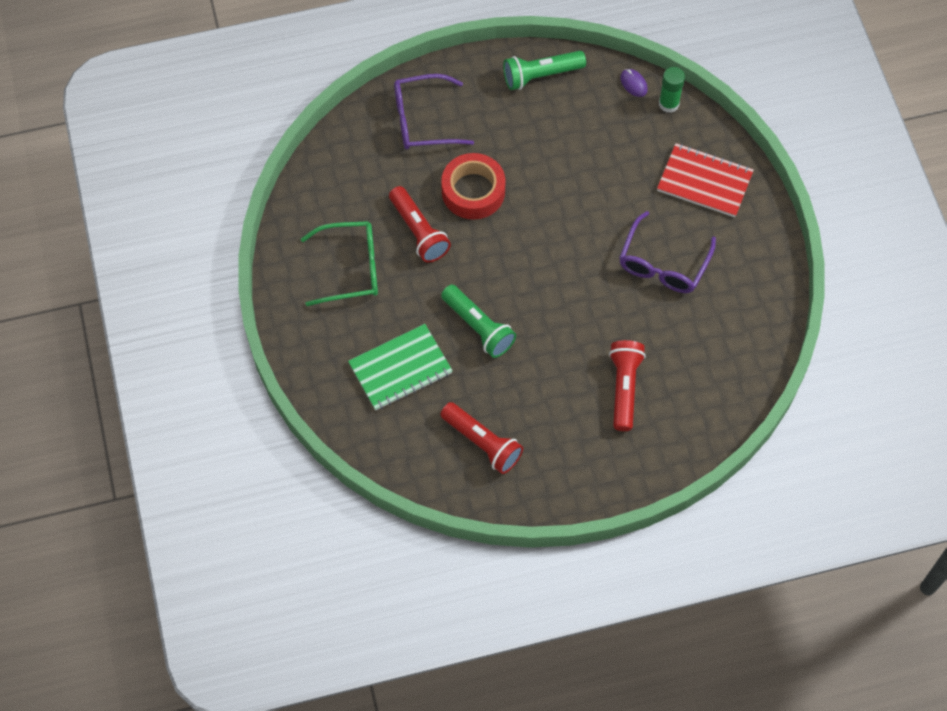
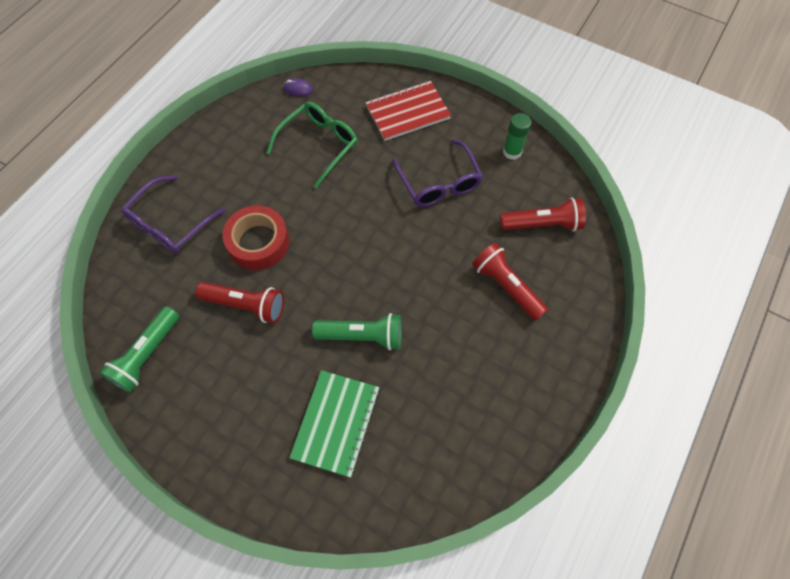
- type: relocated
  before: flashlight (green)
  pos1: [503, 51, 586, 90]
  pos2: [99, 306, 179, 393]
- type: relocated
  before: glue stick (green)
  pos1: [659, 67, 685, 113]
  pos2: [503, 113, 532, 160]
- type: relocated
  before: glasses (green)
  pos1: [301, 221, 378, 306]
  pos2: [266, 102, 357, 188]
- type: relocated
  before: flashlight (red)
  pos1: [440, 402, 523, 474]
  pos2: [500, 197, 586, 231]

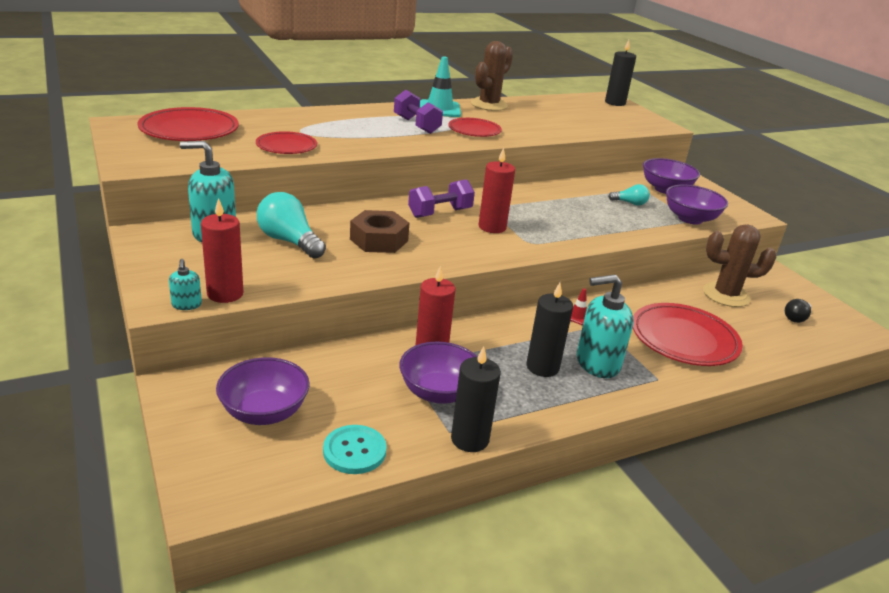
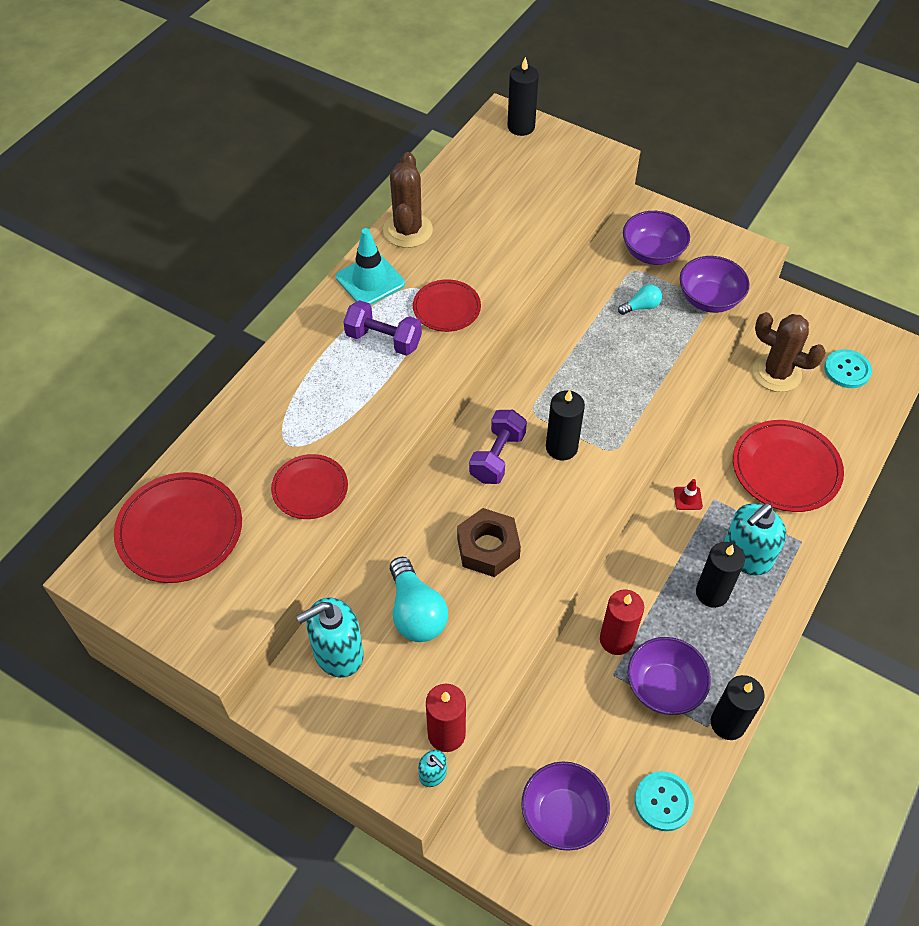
- type: colour
  before: candle (red)
  after: candle (black)
  pos1: [479, 148, 515, 233]
  pos2: [546, 390, 585, 460]
- type: spun
  before: light bulb (turquoise)
  pos1: [257, 192, 326, 259]
  pos2: [390, 557, 448, 642]
  turn: -120
- type: spun
  before: cactus (brown)
  pos1: [703, 224, 776, 307]
  pos2: [753, 312, 826, 392]
  turn: 60
- type: exchanged
  before: light bulb (black)
  after: button (turquoise)
  pos1: [785, 299, 811, 323]
  pos2: [824, 349, 872, 388]

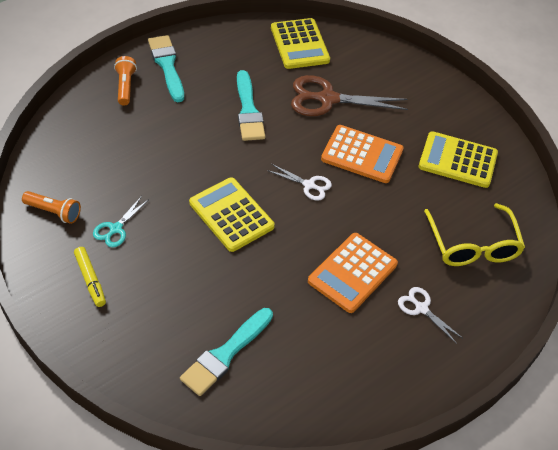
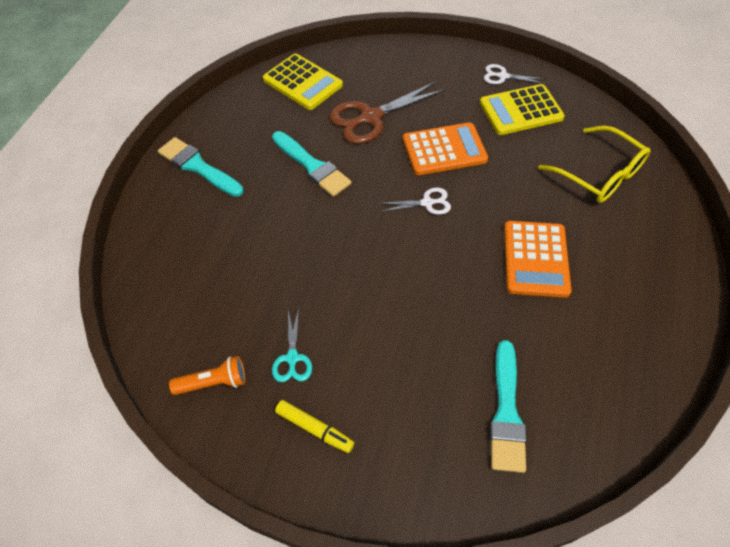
- type: missing
  before: flashlight (orange)
  pos1: [114, 56, 137, 105]
- type: missing
  before: calculator (yellow)
  pos1: [189, 177, 275, 252]
- type: relocated
  before: scissors (white)
  pos1: [398, 287, 463, 344]
  pos2: [484, 64, 546, 84]

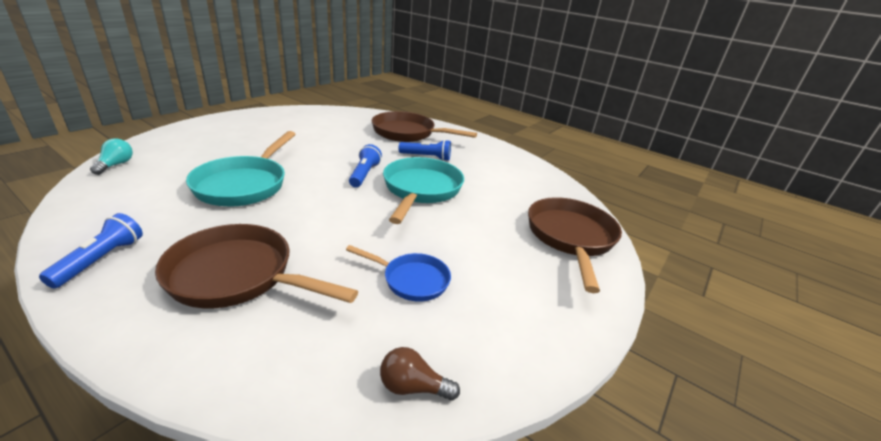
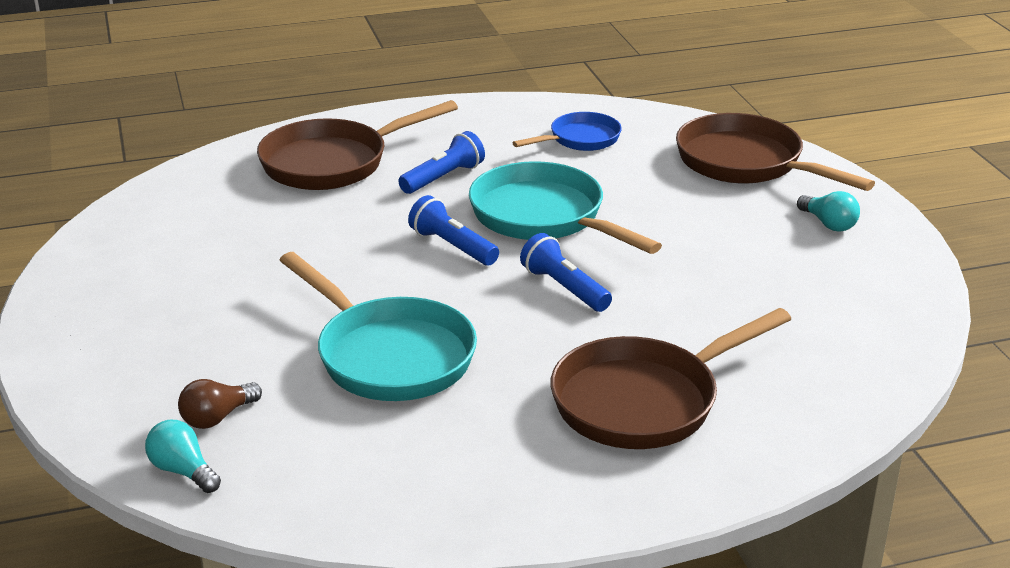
- type: relocated
  before: flashlight (blue)
  pos1: [39, 213, 143, 288]
  pos2: [520, 233, 612, 312]
- type: relocated
  before: pan (blue)
  pos1: [346, 245, 451, 302]
  pos2: [512, 112, 622, 151]
- type: relocated
  before: light bulb (brown)
  pos1: [380, 347, 460, 400]
  pos2: [178, 379, 262, 429]
- type: appeared
  after: light bulb (turquoise)
  pos2: [797, 191, 860, 232]

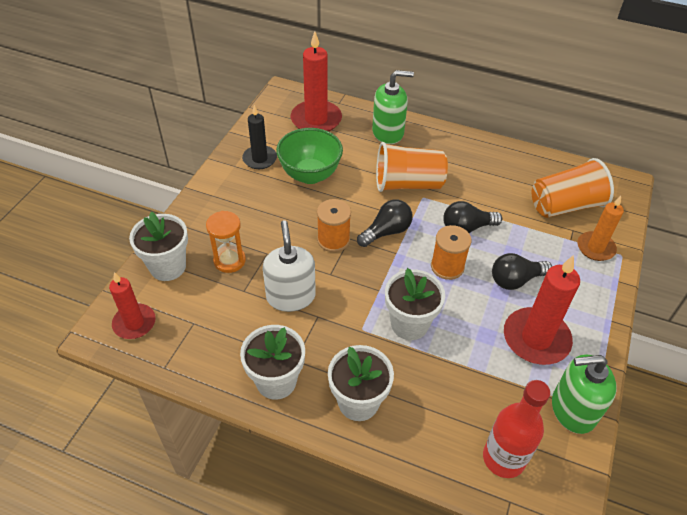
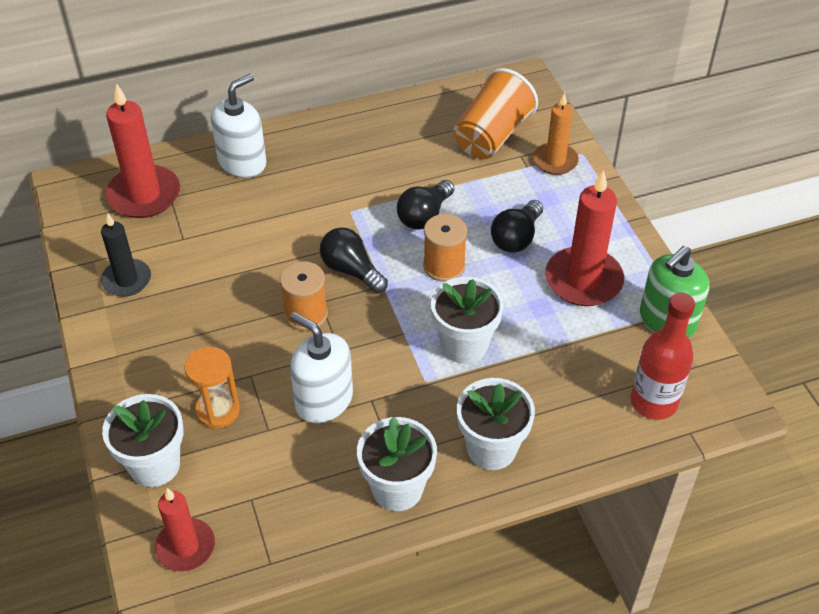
- type: colour
  before: soap dispenser (green)
  after: soap dispenser (white)
  pos1: [372, 70, 414, 144]
  pos2: [211, 74, 267, 178]
- type: missing
  before: bowl (green)
  pos1: [276, 128, 343, 184]
- type: missing
  before: cup (orange)
  pos1: [376, 142, 448, 192]
- type: spun
  before: light bulb (black)
  pos1: [357, 200, 413, 247]
  pos2: [320, 227, 388, 293]
  turn: -60

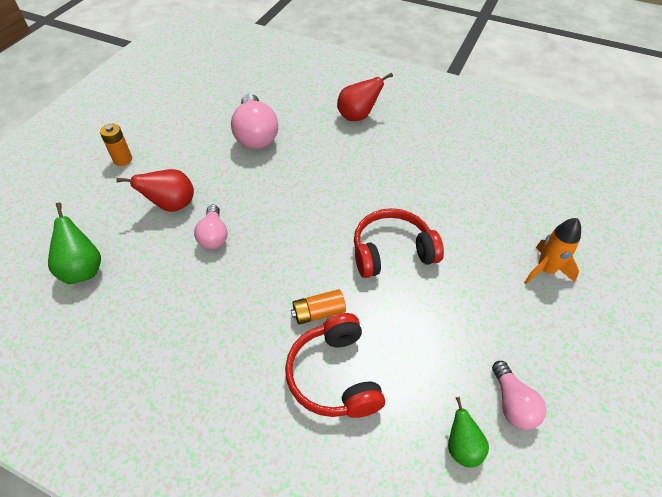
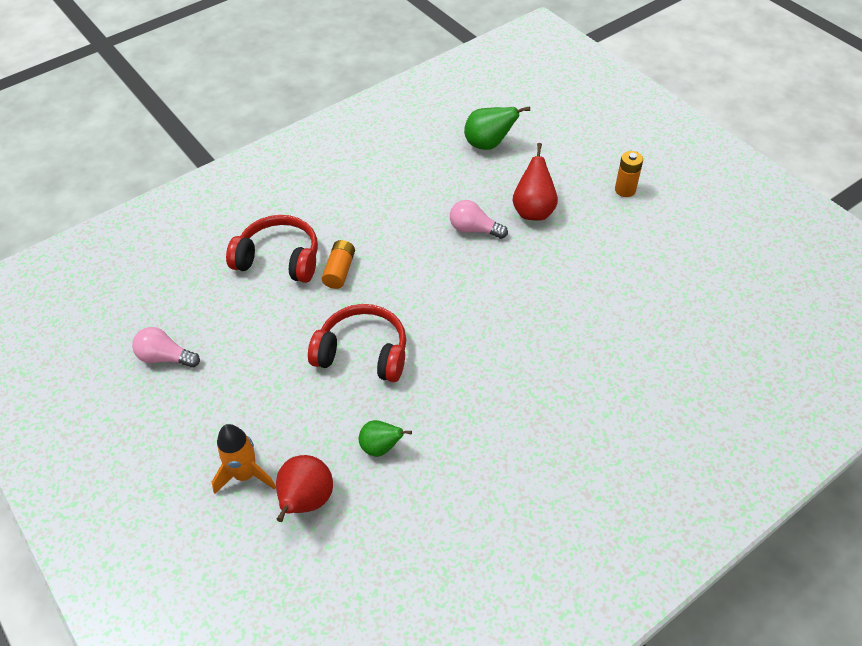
- type: relocated
  before: pear (red)
  pos1: [337, 73, 393, 121]
  pos2: [276, 455, 333, 522]
- type: missing
  before: light bulb (pink)
  pos1: [231, 94, 278, 149]
- type: spun
  before: headphones (red)
  pos1: [354, 208, 444, 278]
  pos2: [308, 304, 406, 382]
  turn: -90
- type: relocated
  before: pear (green)
  pos1: [448, 397, 489, 468]
  pos2: [359, 420, 412, 457]

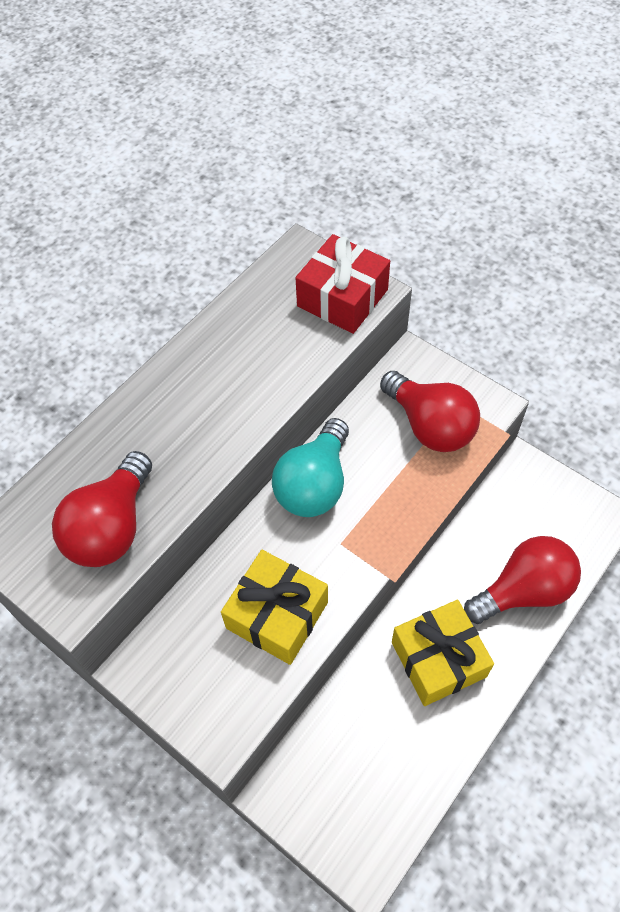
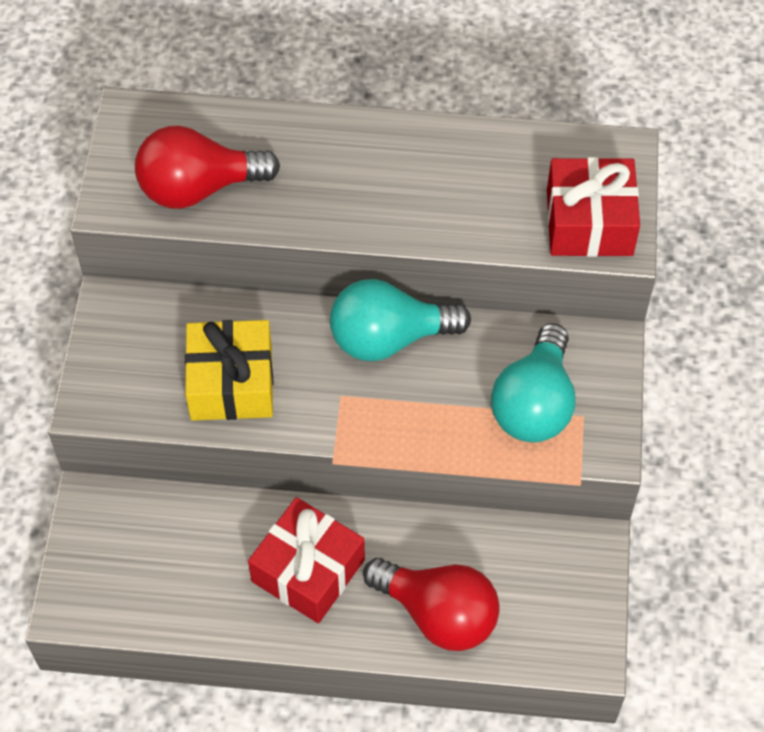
- type: colour
  before: light bulb (red)
  after: light bulb (turquoise)
  pos1: [380, 371, 480, 452]
  pos2: [491, 323, 576, 442]
- type: colour
  before: gift (yellow)
  after: gift (red)
  pos1: [392, 600, 494, 706]
  pos2: [248, 497, 365, 623]

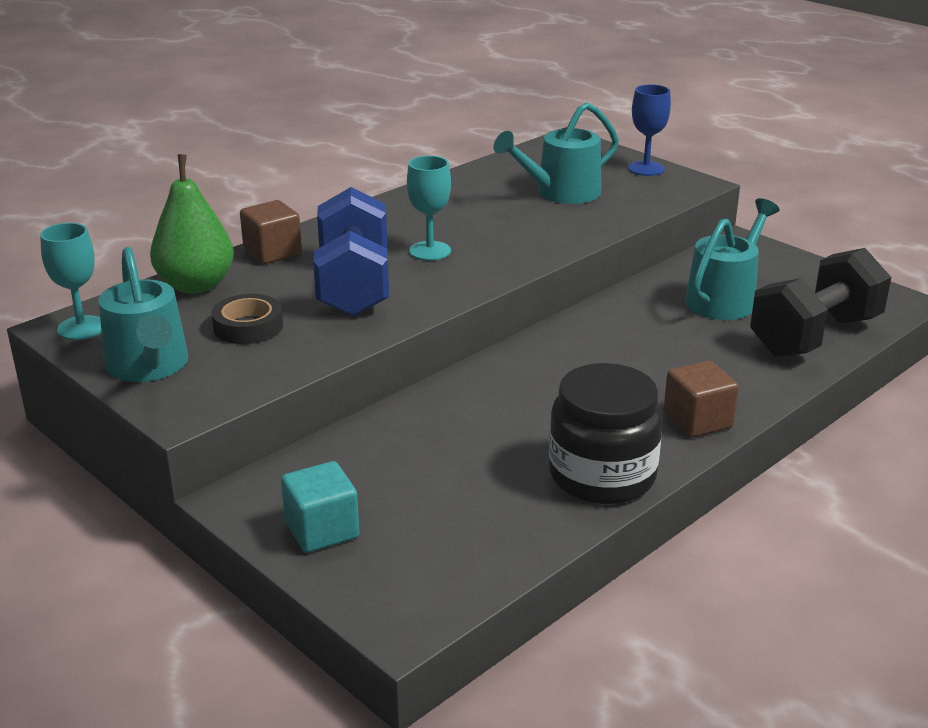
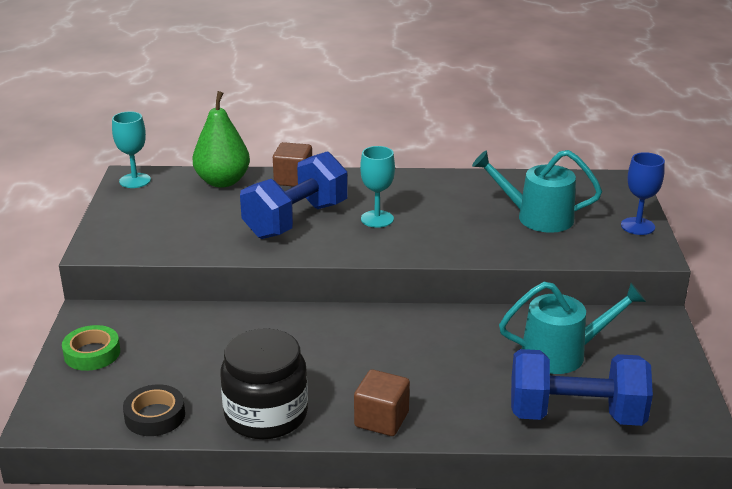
- type: missing
  before: watering can (turquoise)
  pos1: [99, 247, 189, 382]
- type: colour
  before: dumbbell (black)
  after: dumbbell (blue)
  pos1: [750, 248, 891, 357]
  pos2: [511, 349, 653, 426]
- type: relocated
  before: tape (black)
  pos1: [212, 294, 283, 344]
  pos2: [123, 384, 185, 436]
- type: exchanged
  before: cube (turquoise)
  after: tape (green)
  pos1: [281, 461, 359, 553]
  pos2: [62, 325, 120, 371]

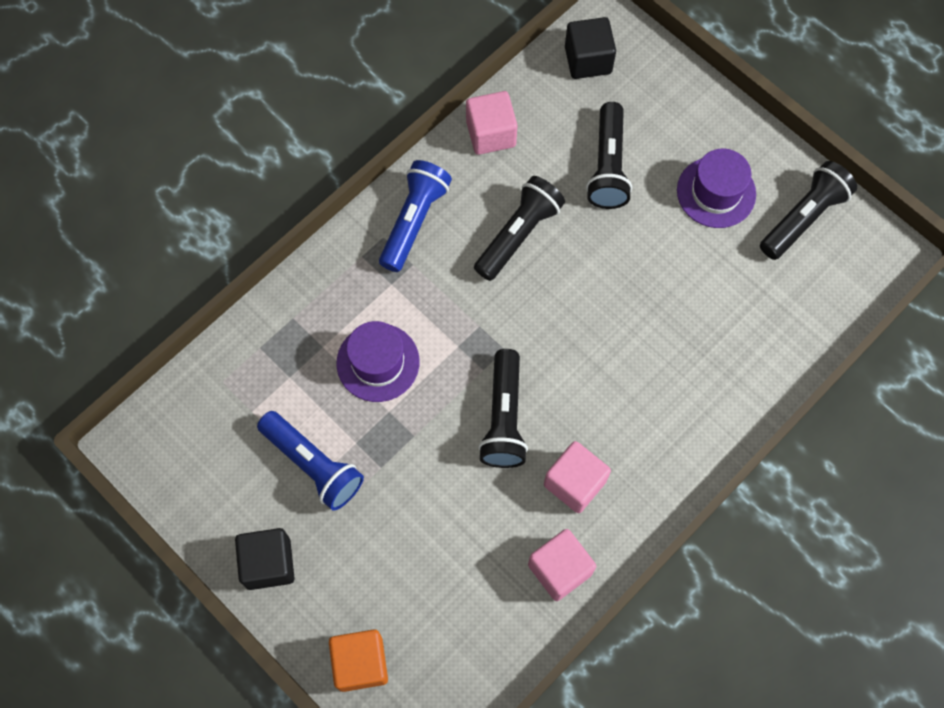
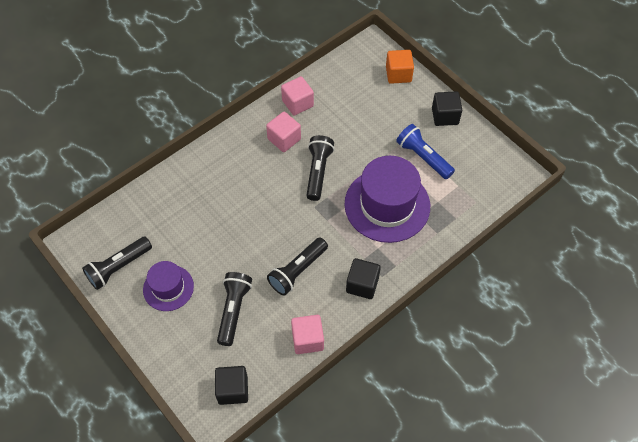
- type: exchanged
  before: flashlight (blue)
  after: cube (black)
  pos1: [379, 160, 452, 272]
  pos2: [346, 258, 381, 299]
- type: size
  before: hat (purple)
  pos1: [336, 321, 420, 402]
  pos2: [344, 156, 430, 243]
  scale: 1.79

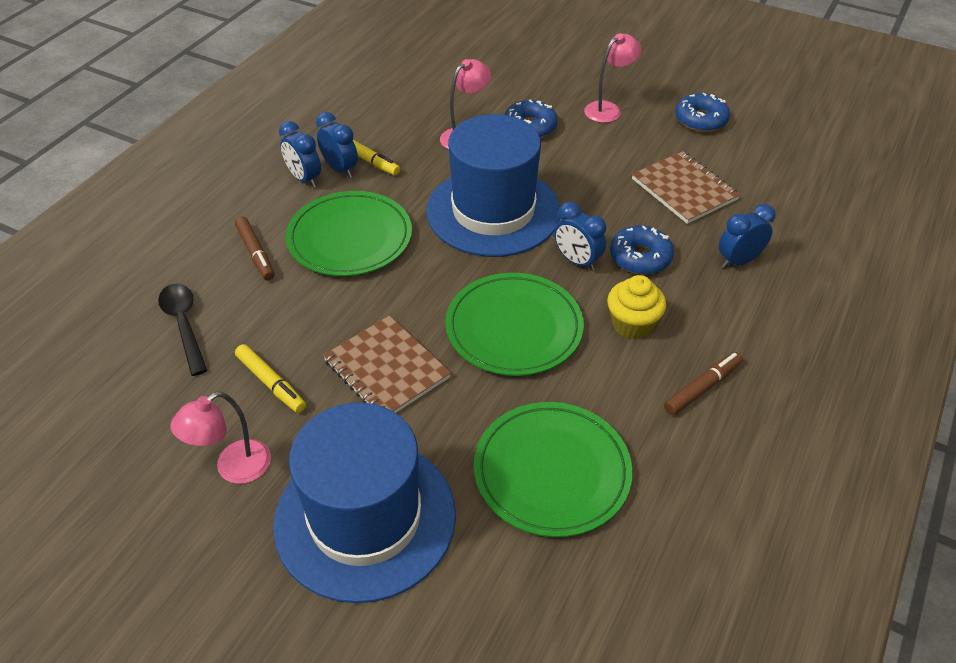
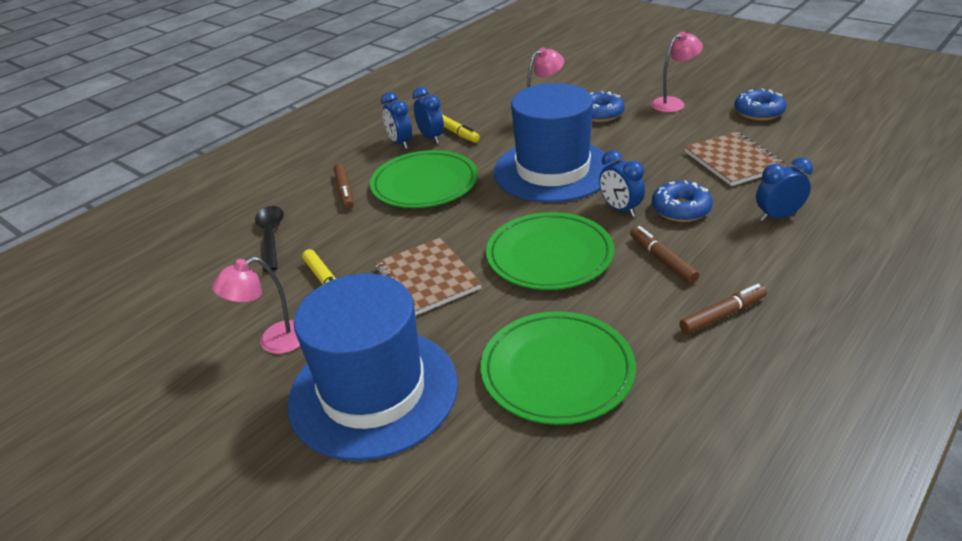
- type: exchanged
  before: cupcake (yellow)
  after: marker (brown)
  pos1: [607, 275, 666, 339]
  pos2: [630, 226, 699, 283]

